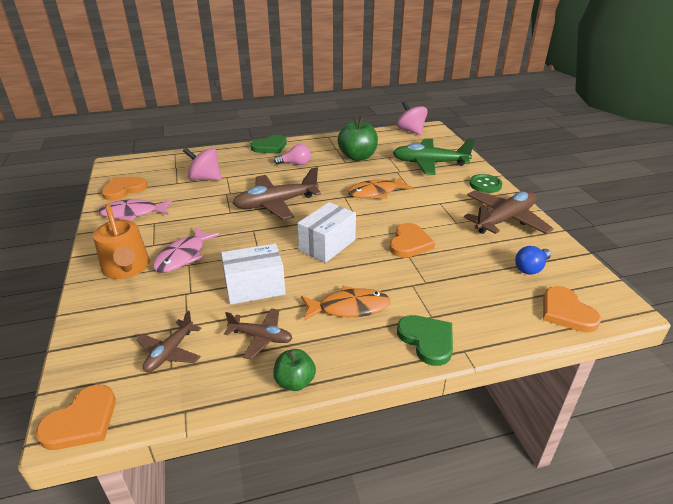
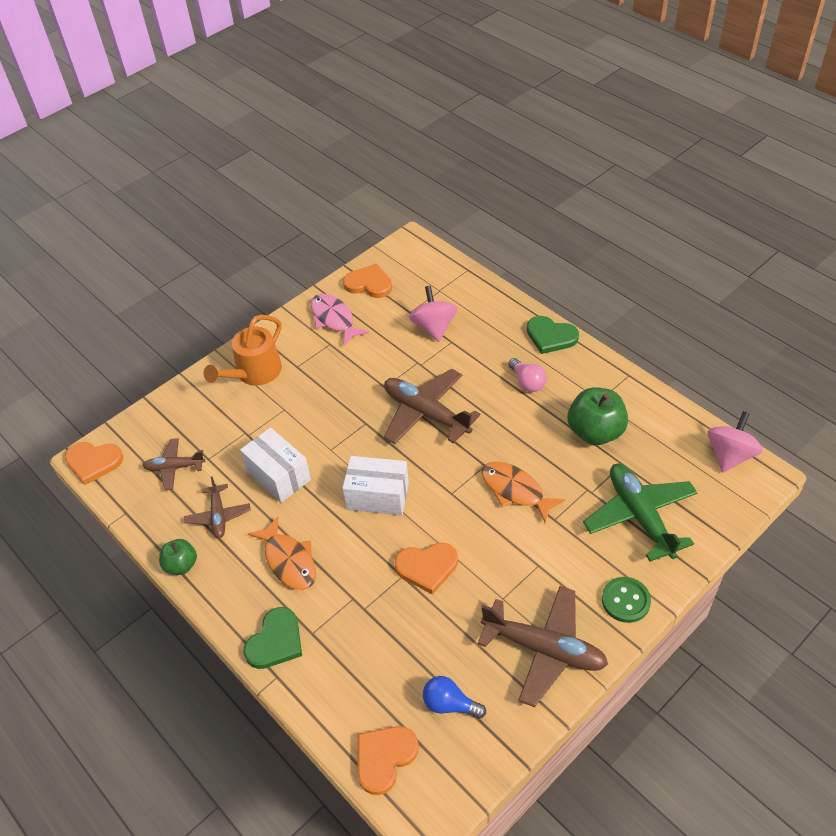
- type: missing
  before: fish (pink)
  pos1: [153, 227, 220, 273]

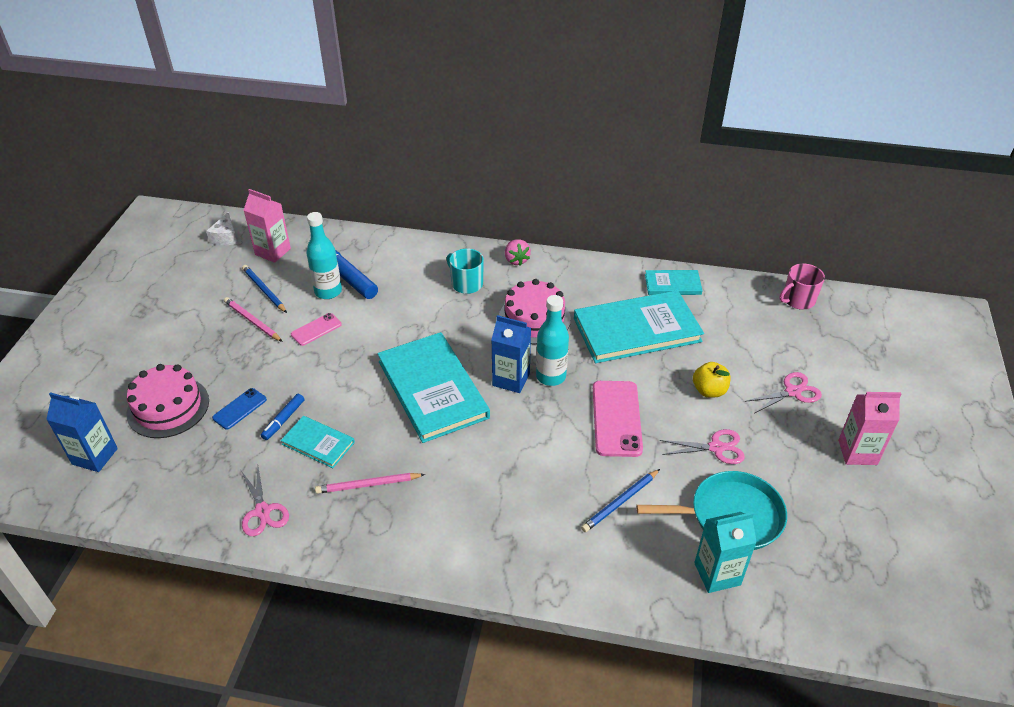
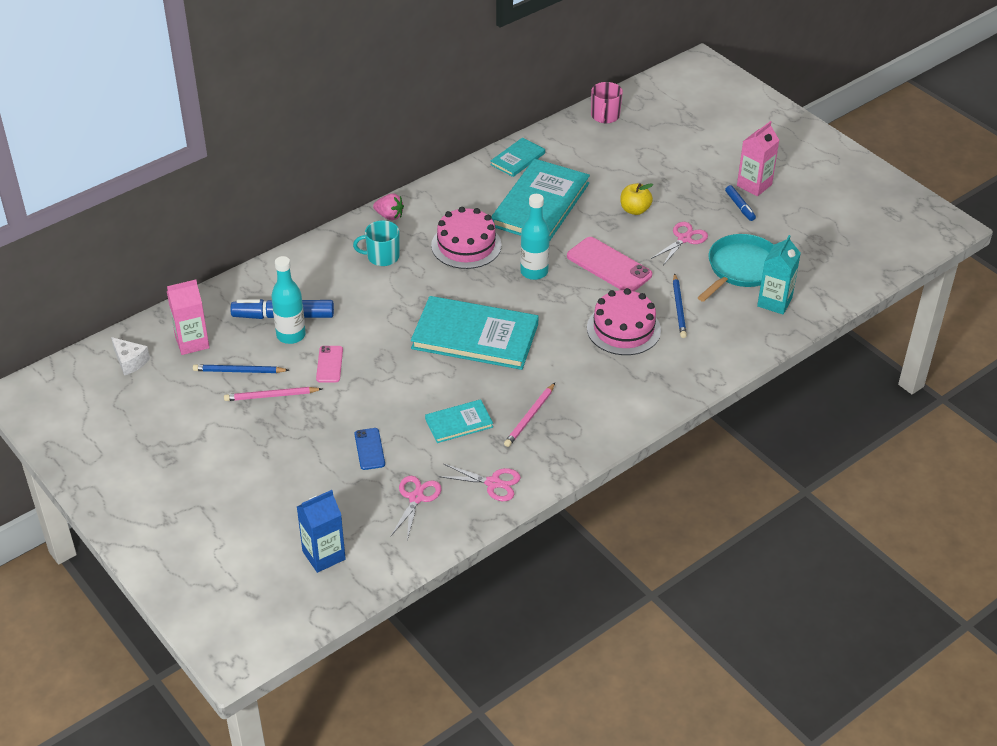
- type: missing
  before: carton (blue)
  pos1: [491, 315, 531, 393]
- type: relocated
  before: cake (pink)
  pos1: [126, 364, 209, 438]
  pos2: [587, 288, 661, 355]
- type: relocated
  before: scissors (pink)
  pos1: [744, 372, 822, 413]
  pos2: [391, 476, 441, 540]
- type: relocated
  before: marker (blue)
  pos1: [261, 394, 304, 440]
  pos2: [725, 185, 756, 221]

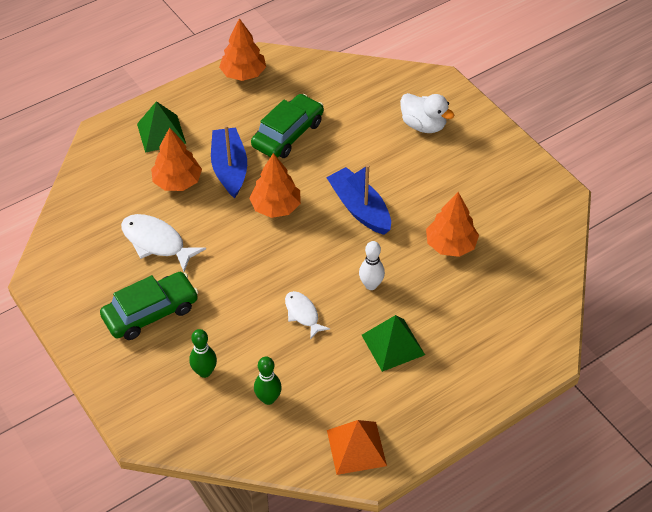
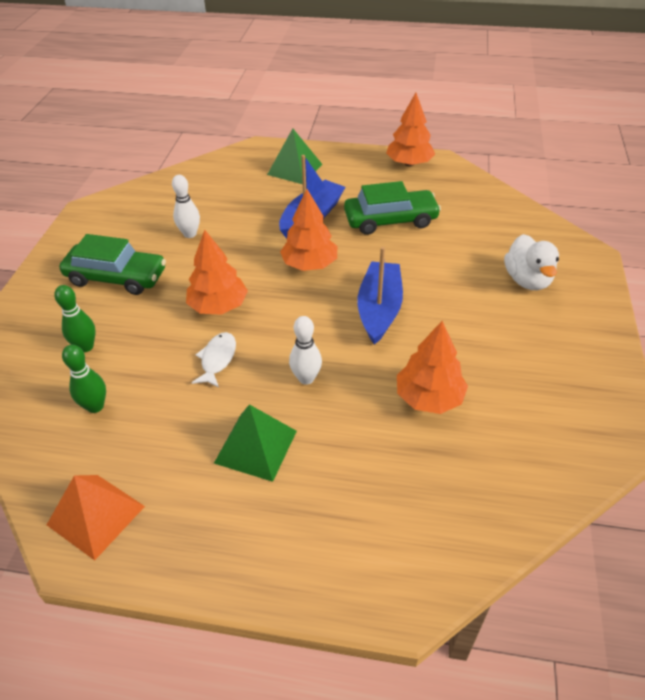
- type: relocated
  before: tree (orange)
  pos1: [151, 127, 202, 191]
  pos2: [186, 230, 248, 315]
- type: exchanged
  before: fish (white)
  after: bowling pin (white)
  pos1: [121, 214, 206, 272]
  pos2: [172, 175, 200, 238]

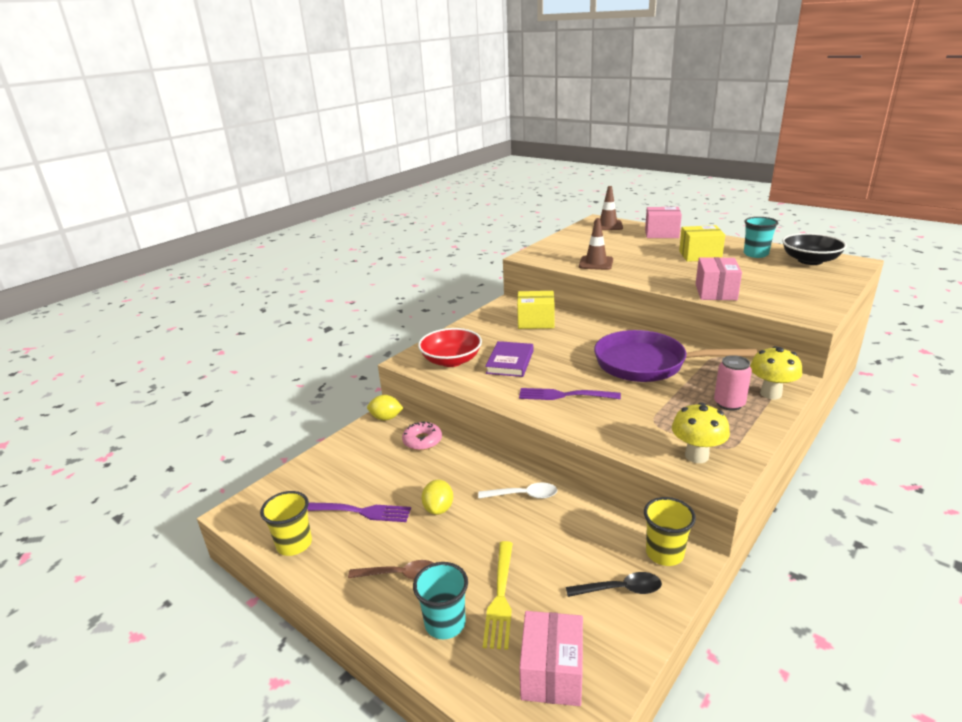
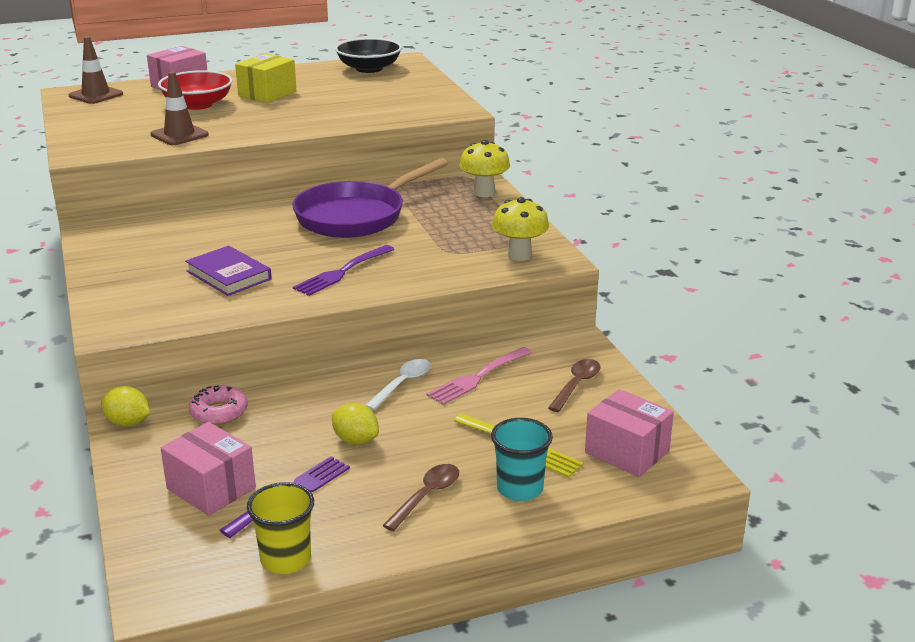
- type: missing
  before: cup (turquoise)
  pos1: [744, 217, 778, 258]
- type: relocated
  before: box (pink)
  pos1: [696, 257, 742, 300]
  pos2: [161, 422, 256, 516]
- type: missing
  before: box (yellow)
  pos1: [517, 291, 555, 329]
- type: relocated
  before: bowl (red)
  pos1: [418, 328, 482, 367]
  pos2: [158, 70, 233, 110]
- type: missing
  before: can (pink)
  pos1: [714, 355, 752, 411]
- type: spun
  before: lemon (yellow)
  pos1: [367, 395, 403, 421]
  pos2: [101, 386, 150, 427]
  turn: 75
- type: missing
  before: cup (yellow)
  pos1: [644, 497, 696, 566]
- type: colour
  before: spoon (black)
  after: spoon (brown)
  pos1: [566, 572, 662, 597]
  pos2: [548, 359, 601, 412]
- type: appeared
  after: fork (pink)
  pos2: [427, 347, 532, 405]

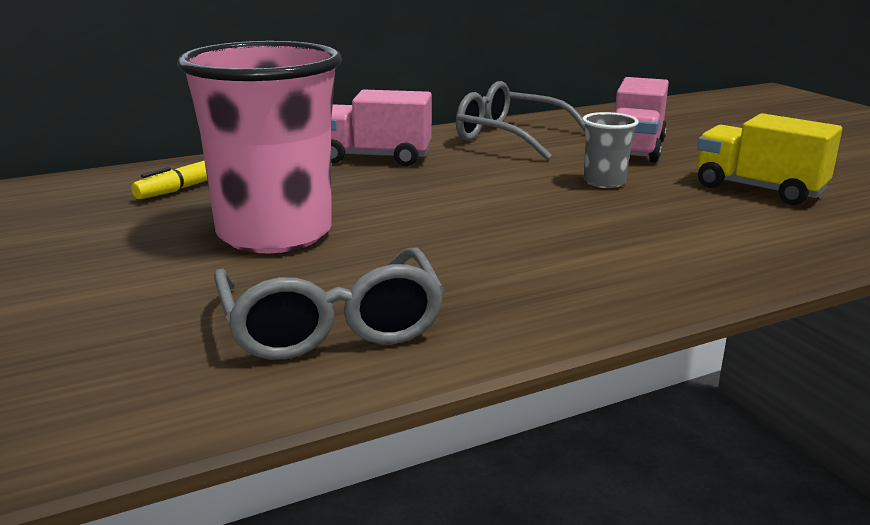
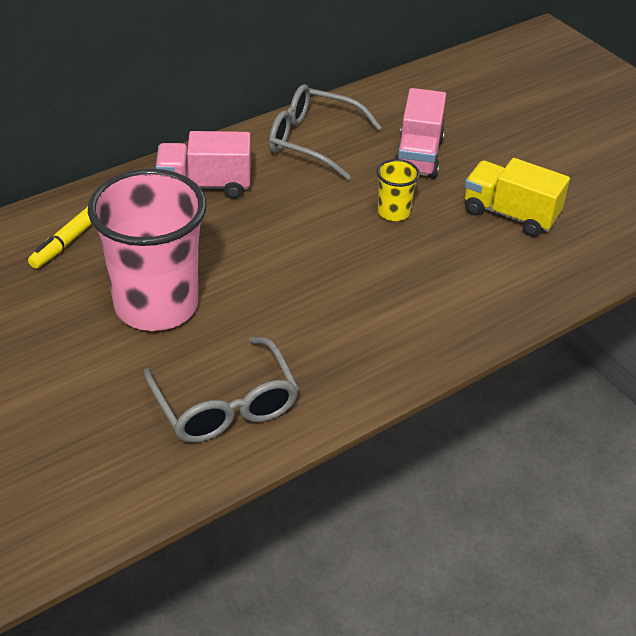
- type: colour
  before: cup (grey)
  after: cup (yellow)
  pos1: [582, 112, 639, 188]
  pos2: [376, 159, 420, 221]

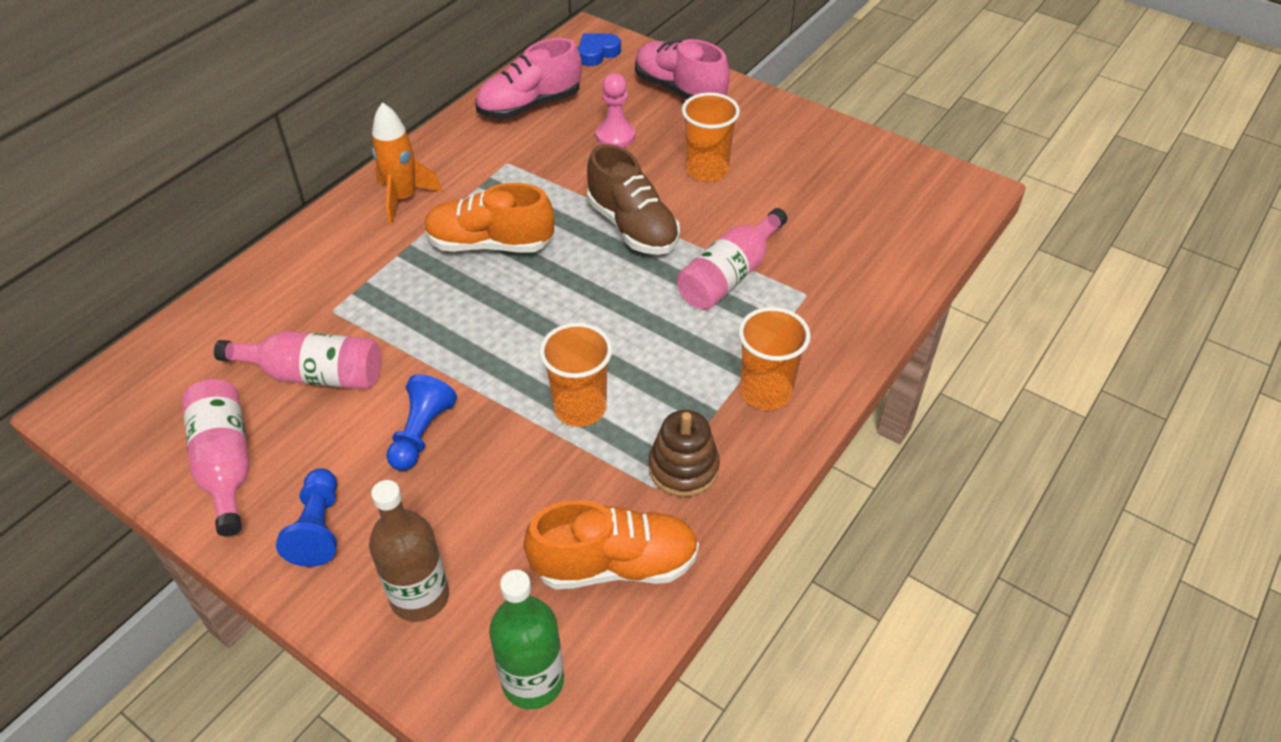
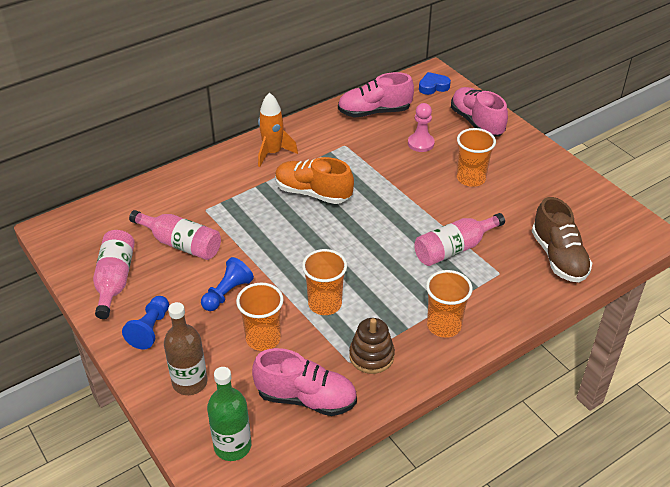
- type: relocated
  before: shoe (brown)
  pos1: [587, 144, 680, 255]
  pos2: [532, 197, 592, 282]
- type: colour
  before: shoe (orange)
  after: shoe (pink)
  pos1: [524, 500, 699, 589]
  pos2: [252, 348, 357, 416]
- type: appeared
  after: cup (orange)
  pos2: [236, 283, 284, 351]

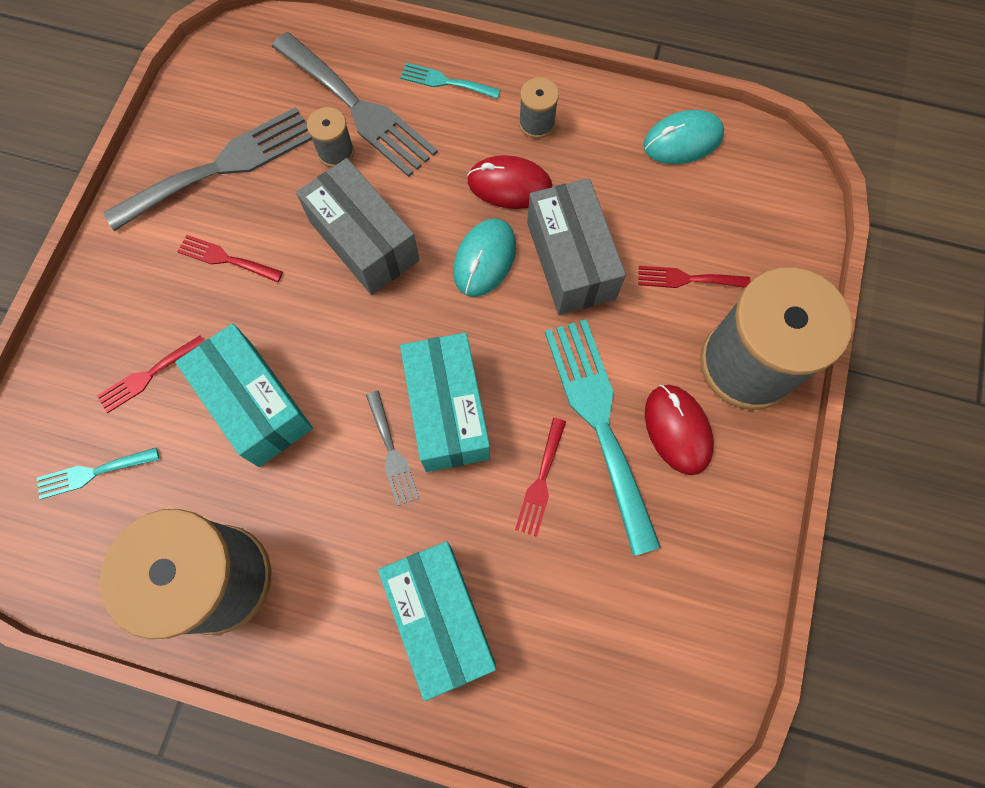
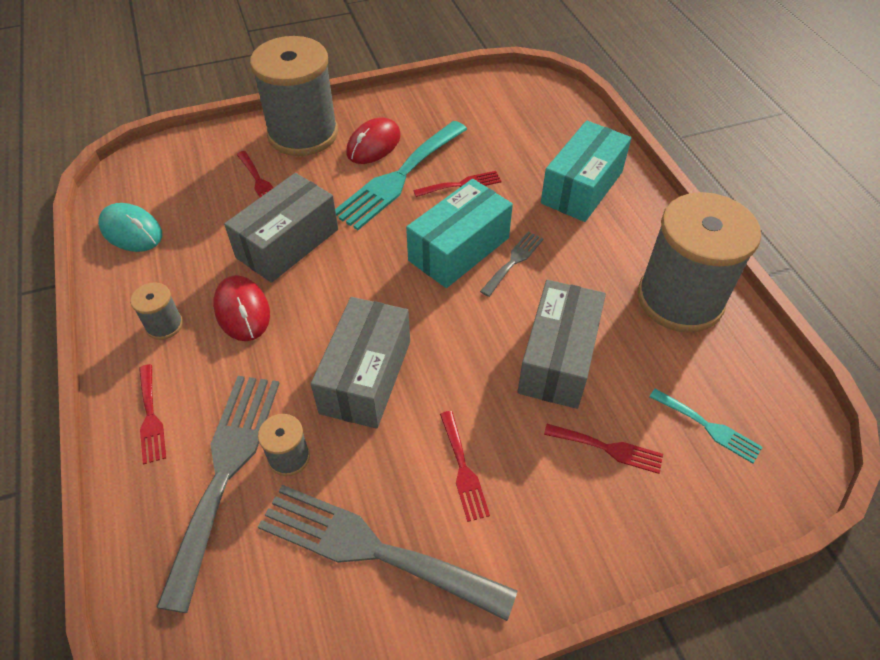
- type: colour
  before: fork (turquoise)
  after: fork (red)
  pos1: [400, 63, 500, 99]
  pos2: [139, 364, 166, 465]
- type: missing
  before: mouse (turquoise)
  pos1: [453, 218, 516, 297]
- type: colour
  before: box (turquoise)
  after: box (grey)
  pos1: [175, 323, 313, 467]
  pos2: [518, 280, 606, 409]

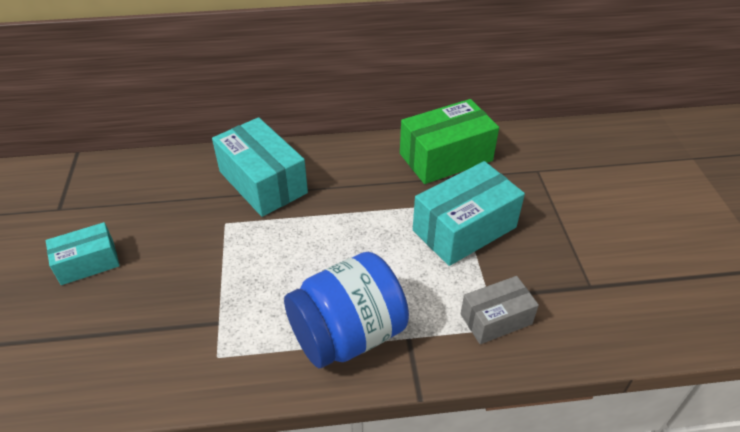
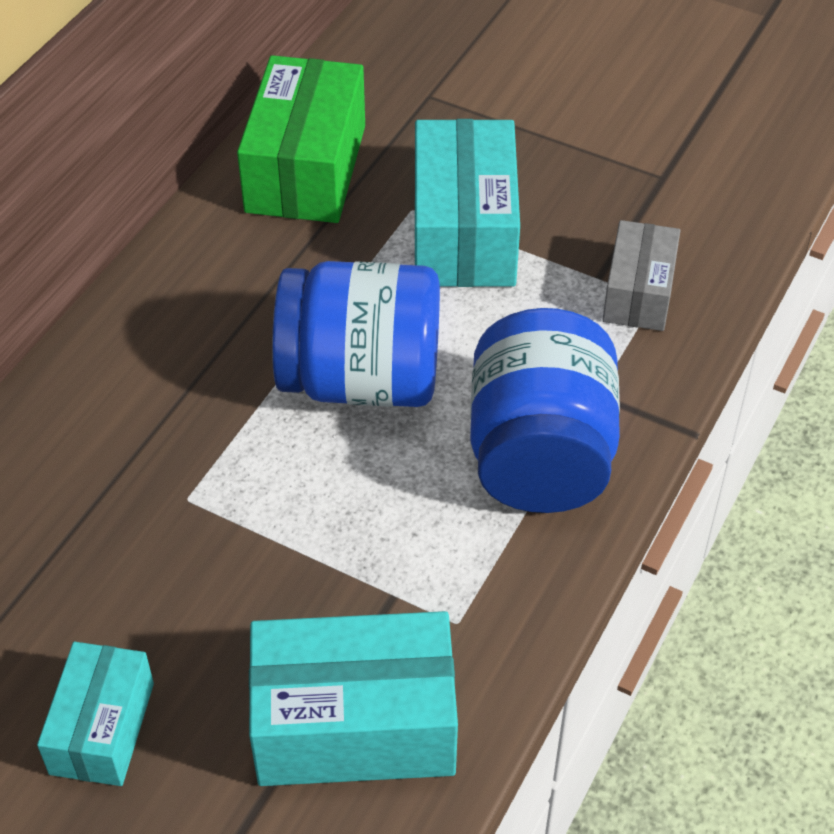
- type: relocated
  before: box (turquoise)
  pos1: [212, 117, 308, 217]
  pos2: [249, 611, 458, 786]
- type: appeared
  after: jar (blue)
  pos2: [272, 261, 440, 407]

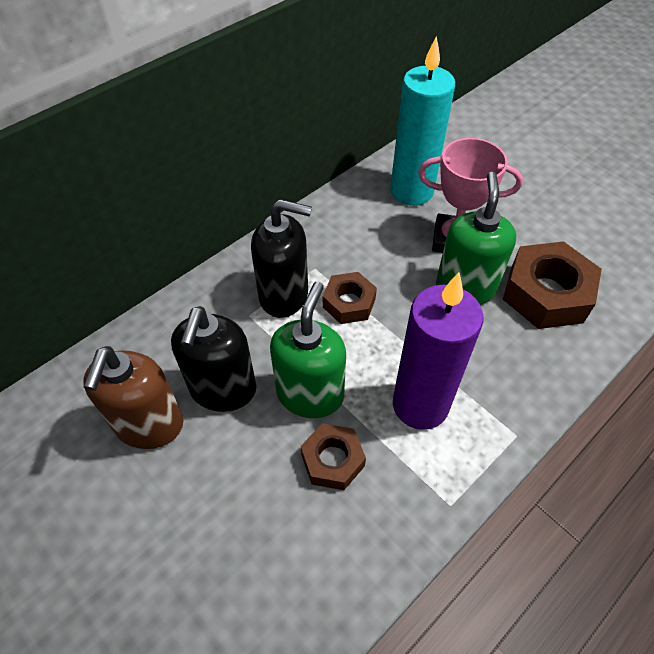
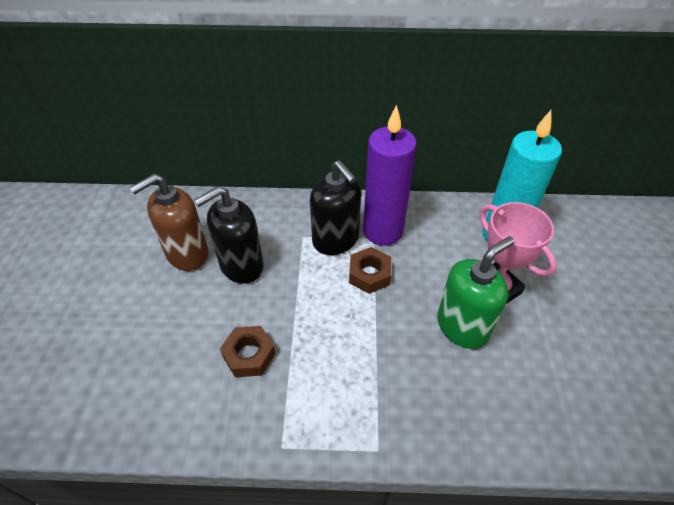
- type: missing
  before: nut (brown)
  pos1: [503, 241, 602, 329]
- type: relocated
  before: candle (purple)
  pos1: [393, 272, 484, 430]
  pos2: [363, 105, 417, 246]
- type: missing
  before: soap dispenser (green)
  pos1: [270, 282, 346, 418]

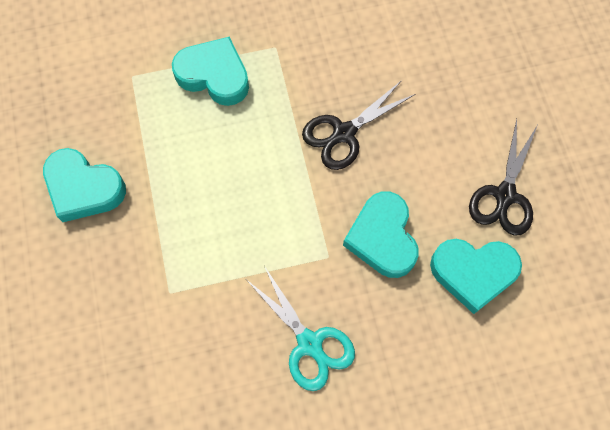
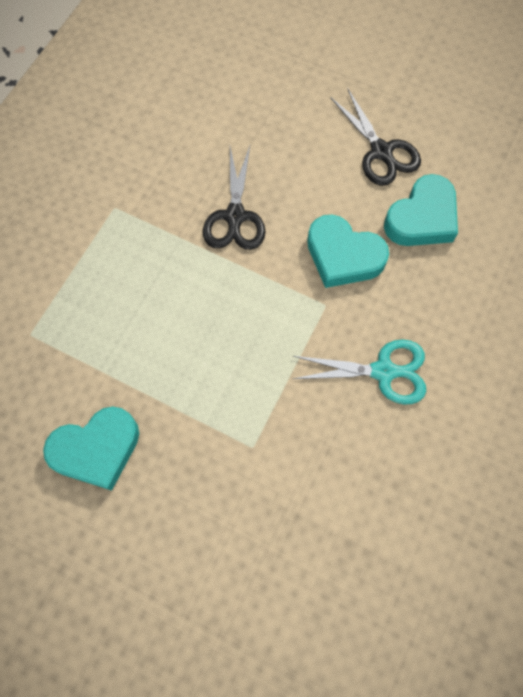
- type: missing
  before: heart (turquoise)
  pos1: [172, 36, 249, 106]

